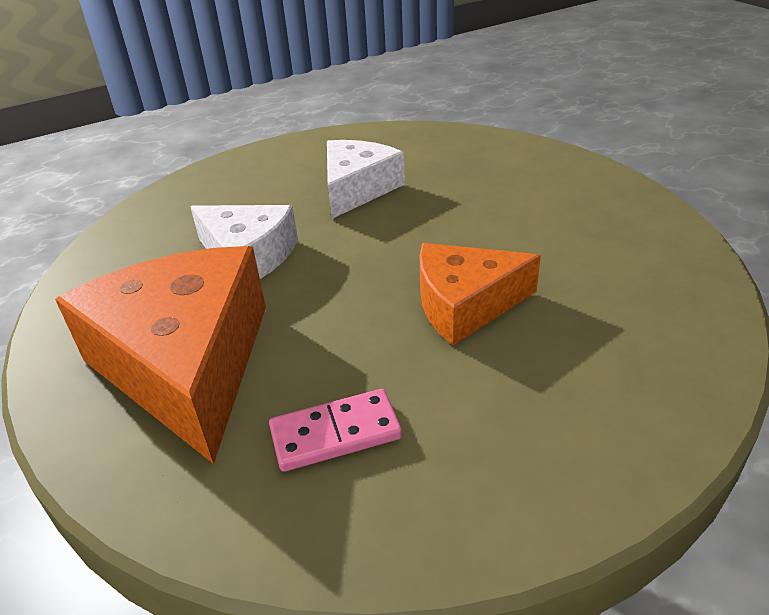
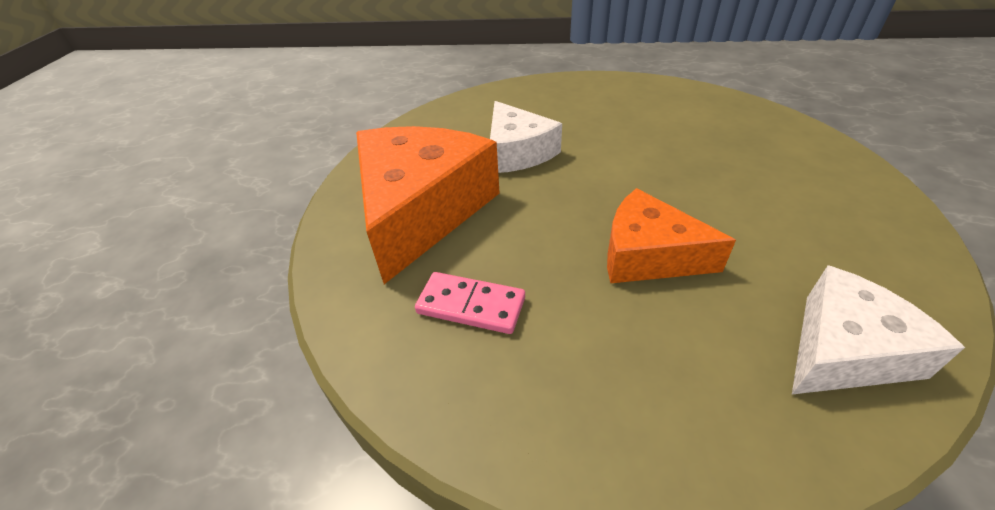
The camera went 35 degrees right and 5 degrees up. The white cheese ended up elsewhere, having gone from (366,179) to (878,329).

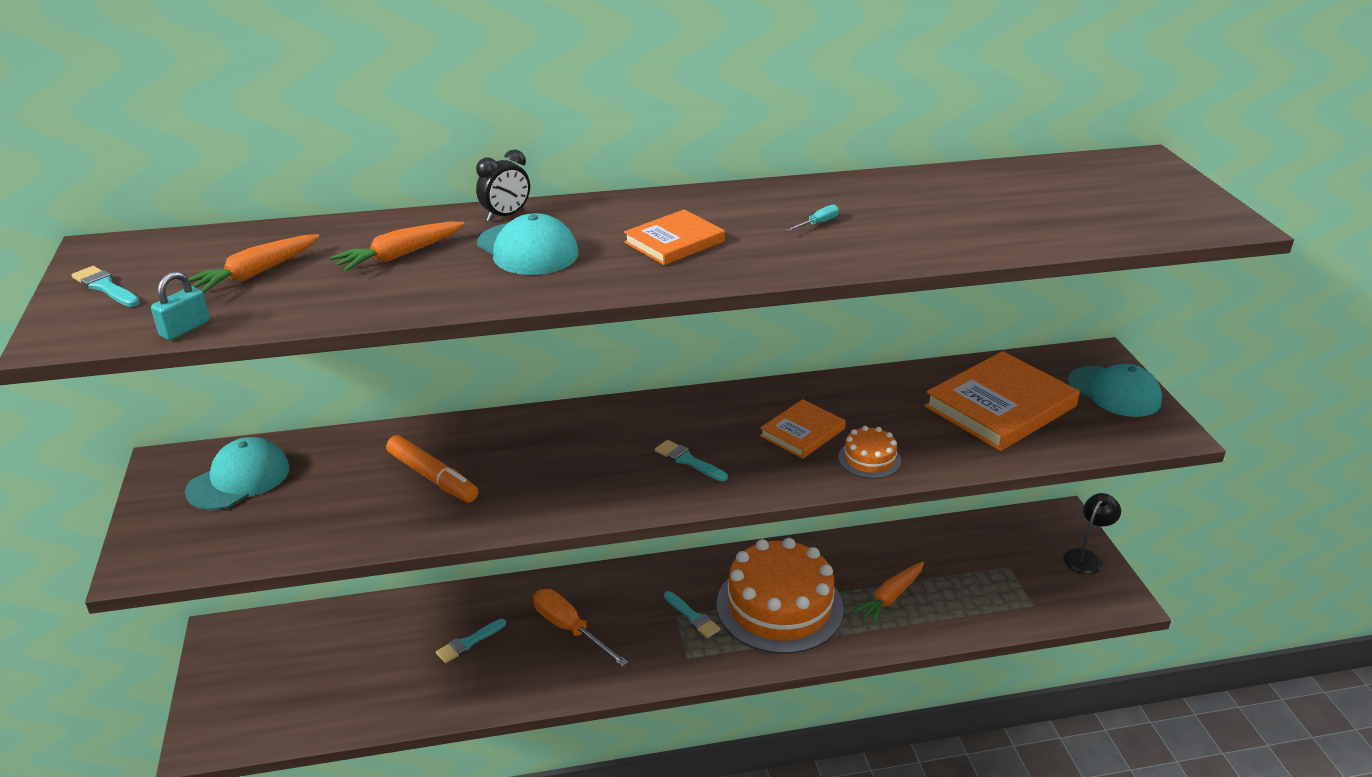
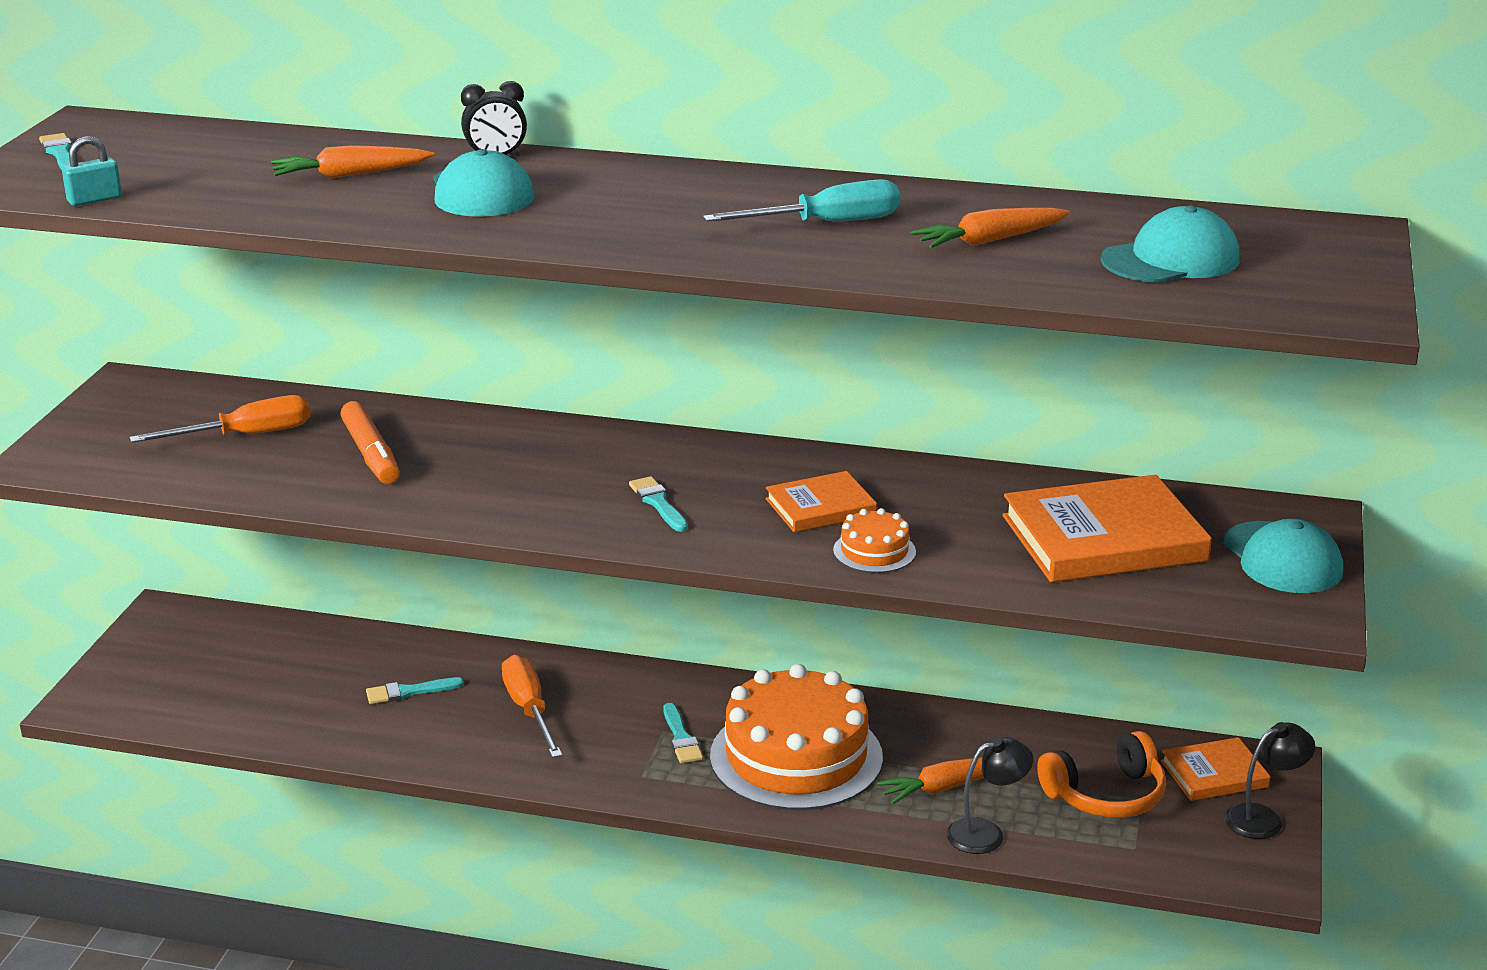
The camera went 25 degrees right and 5 degrees down. The second view gained the orange screwdriver at (220,419). The second view gained the black lamp at (989,795). The second view gained the orange headphones at (1101,774). The turquoise cap ended up elsewhere, having gone from (237,473) to (1170,244). The orange carrot ended up elsewhere, having gone from (254,263) to (990,228). The orange book ended up elsewhere, having gone from (674,237) to (1215,769). The size of the turquoise screwdriver at (812,218) changed by a factor of 2.21.

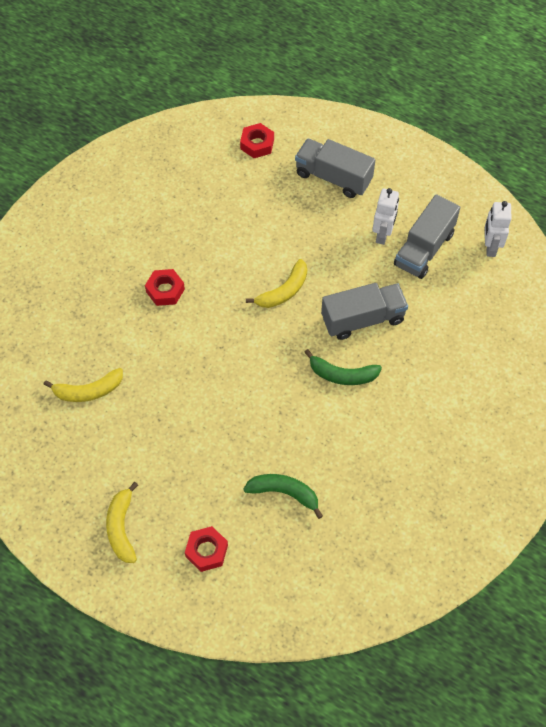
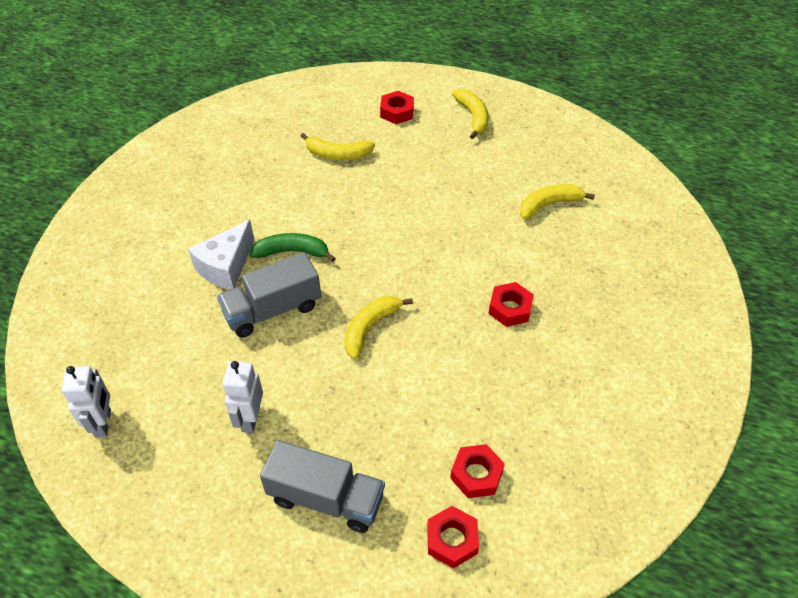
The camera went 170 degrees right and 10 degrees down. The second view lost the grey truck at (427,236). The second view gained the white cheese at (221,254). The second view gained the red nut at (477,471). What was the green banana at (283,496) turned into the yellow banana at (338,146).

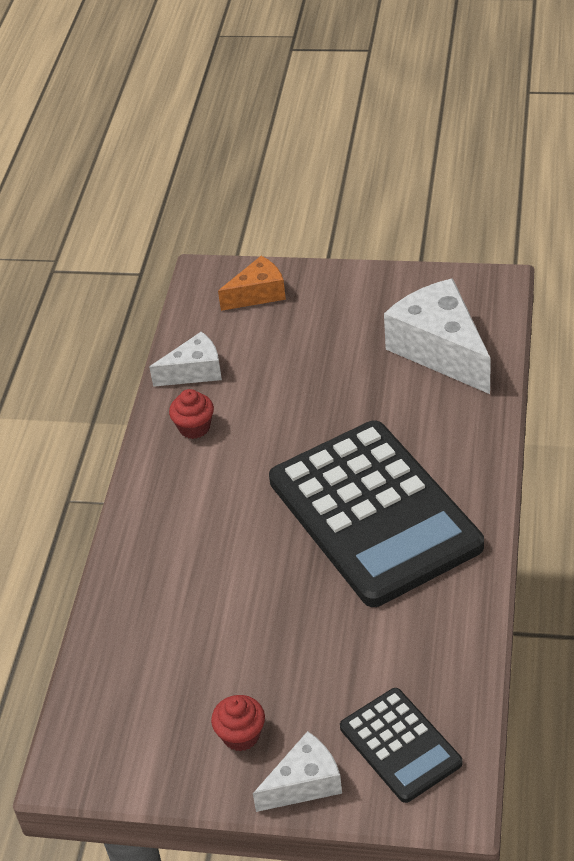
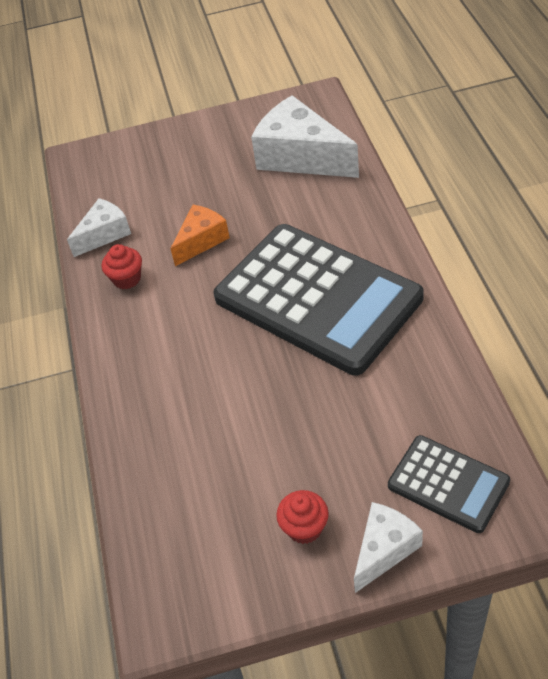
The camera went 20 degrees left and 5 degrees up. The orange cheese ended up elsewhere, having gone from (252,283) to (200,235).

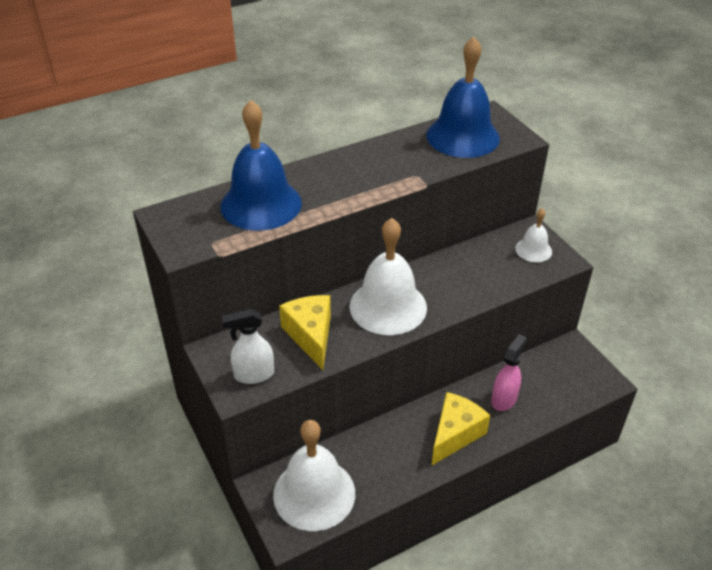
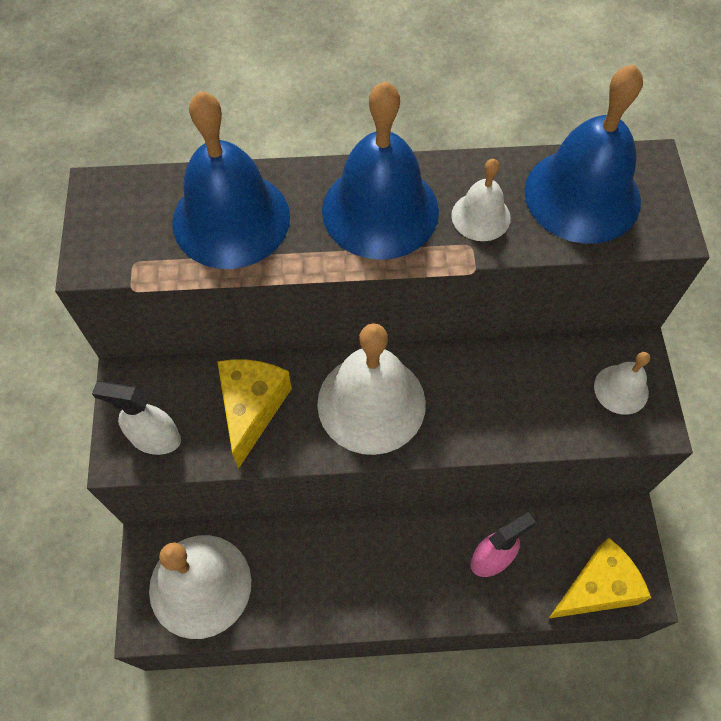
The camera went 25 degrees right and 20 degrees up. The second view gained the blue bell at (380,170). The second view gained the white bell at (481,200). The yellow cheese ended up elsewhere, having gone from (460,429) to (599,578).

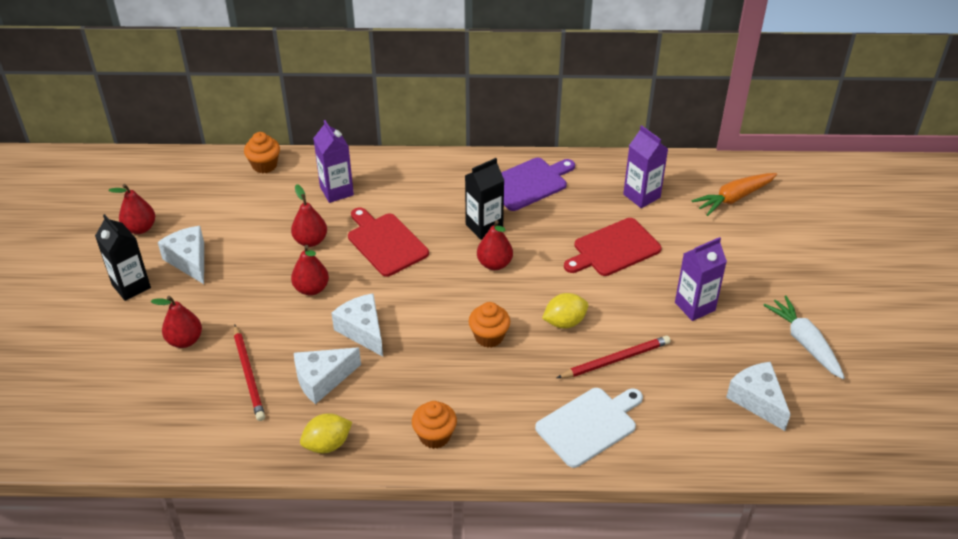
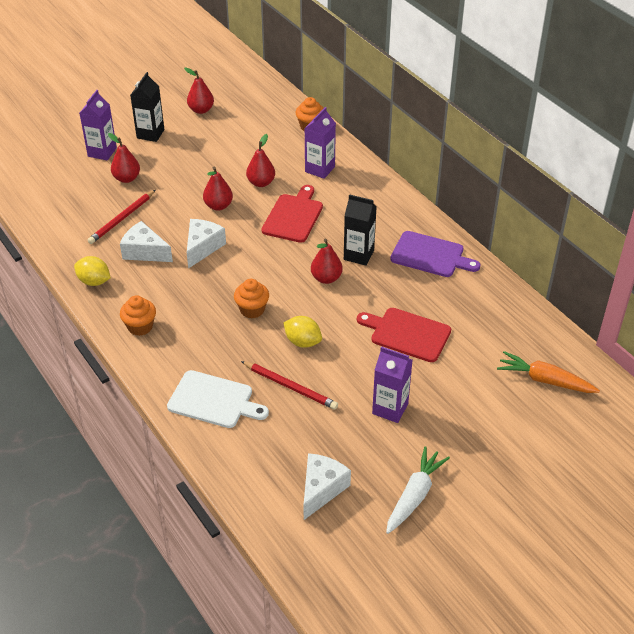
The camera went 55 degrees right and 0 degrees up. The second view lost the white cheese at (181,255). The purple carton ended up elsewhere, having gone from (645,166) to (98,125).

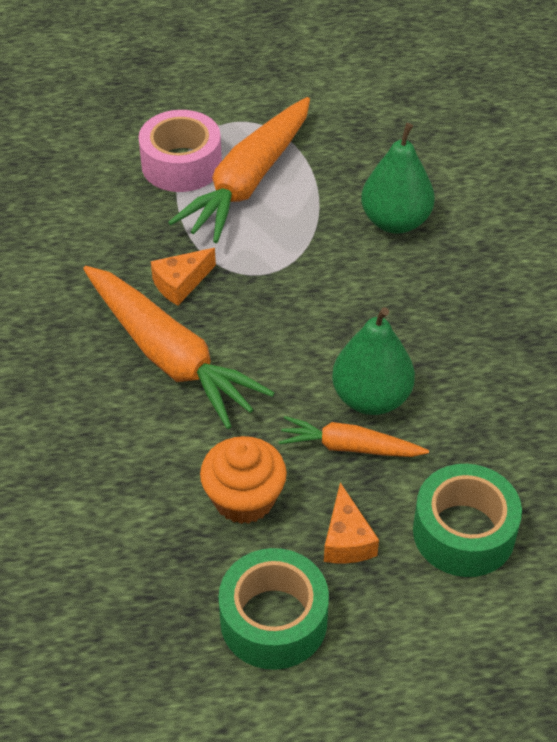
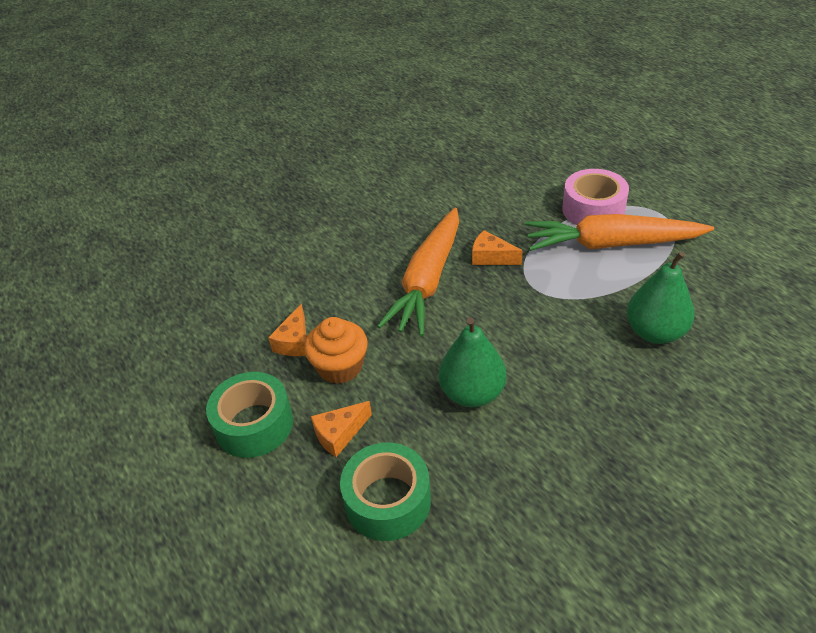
The camera went 65 degrees right and 5 degrees down. The second view lost the orange carrot at (354,436). The second view gained the orange cheese at (287,330).

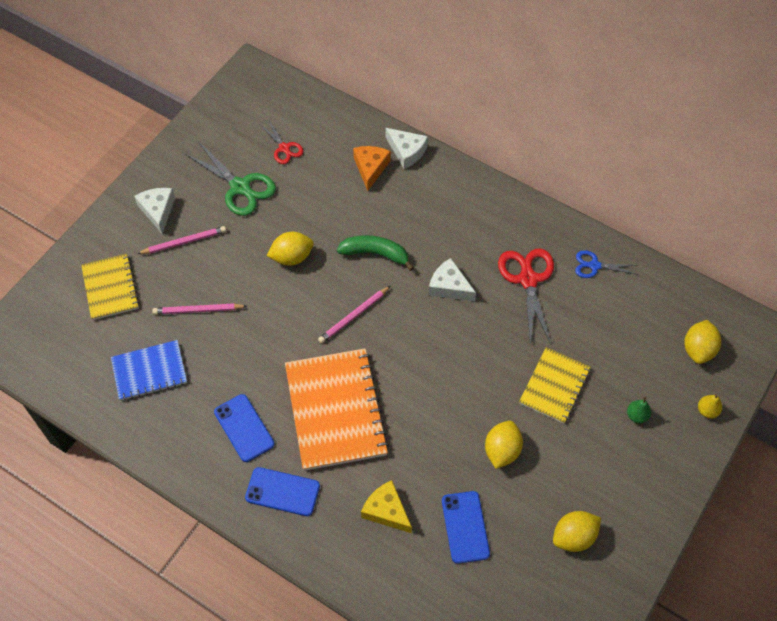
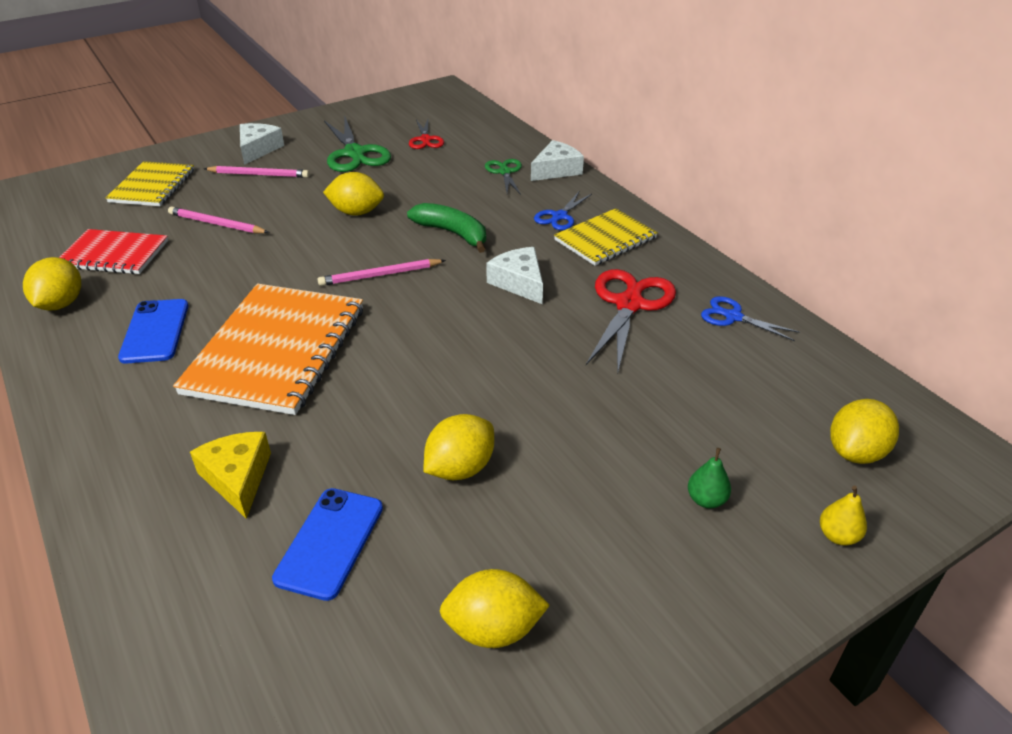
The camera went 25 degrees right and 20 degrees down. The second view lost the blue phone at (282,491). The second view gained the yellow lemon at (52,284). The second view gained the blue scissors at (563,211). The yellow notebook ended up elsewhere, having gone from (555,385) to (606,237). Where the orange cheese stood at (372,168), the green scissors came to stand at (503,177). What was the blue notebook at (149,370) turned into the red notebook at (113,251). The white cheese at (407,148) ended up facing another way, 105 degrees counterclockwise from before.

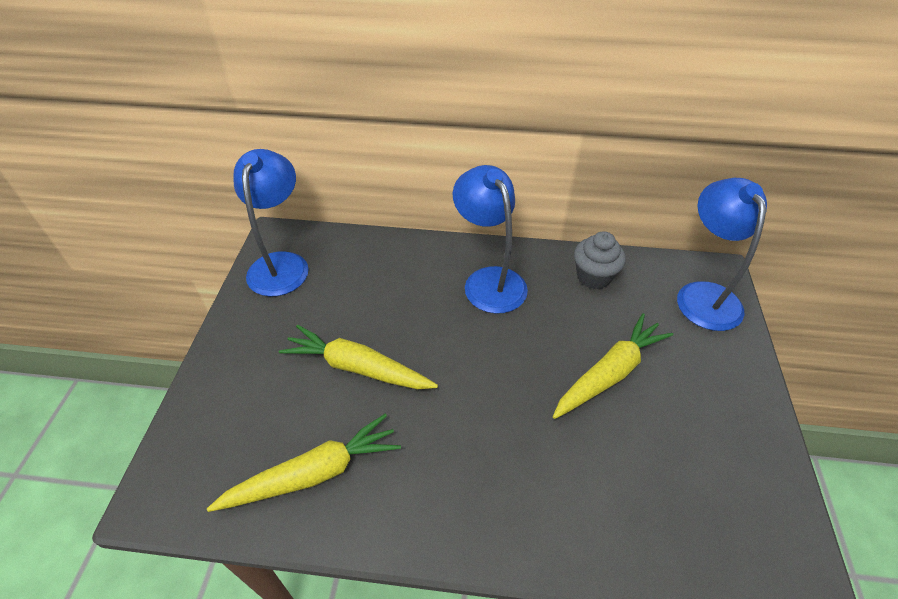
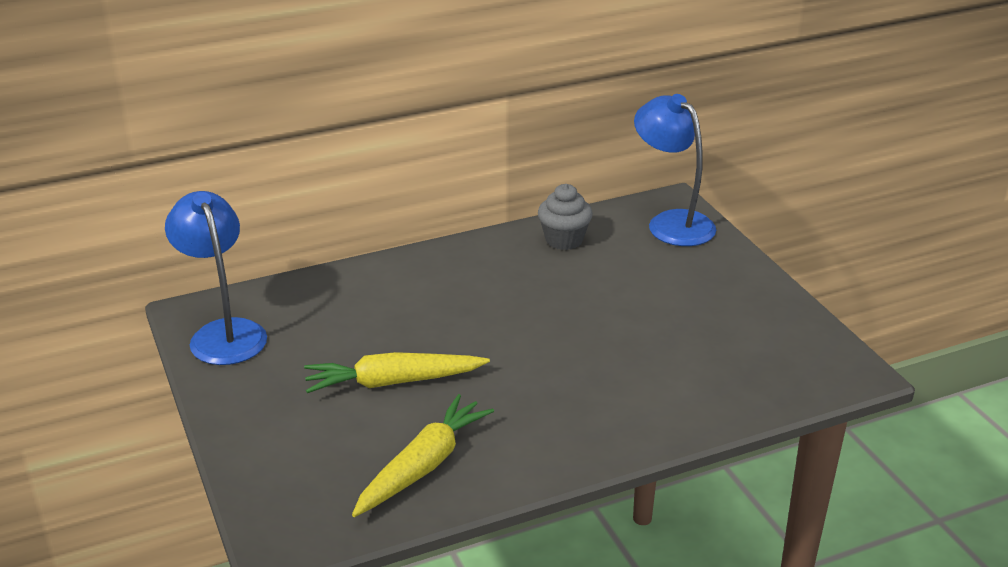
The camera went 30 degrees left and 15 degrees down. The second view lost the blue lamp at (490,239). The second view lost the yellow carrot at (613,366).

